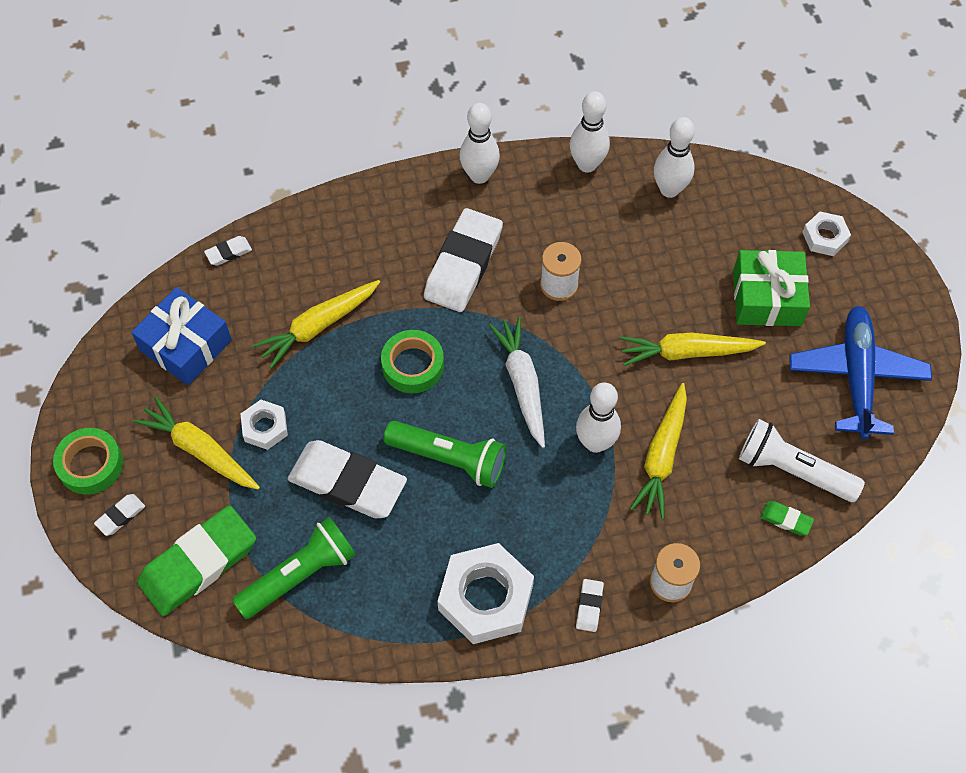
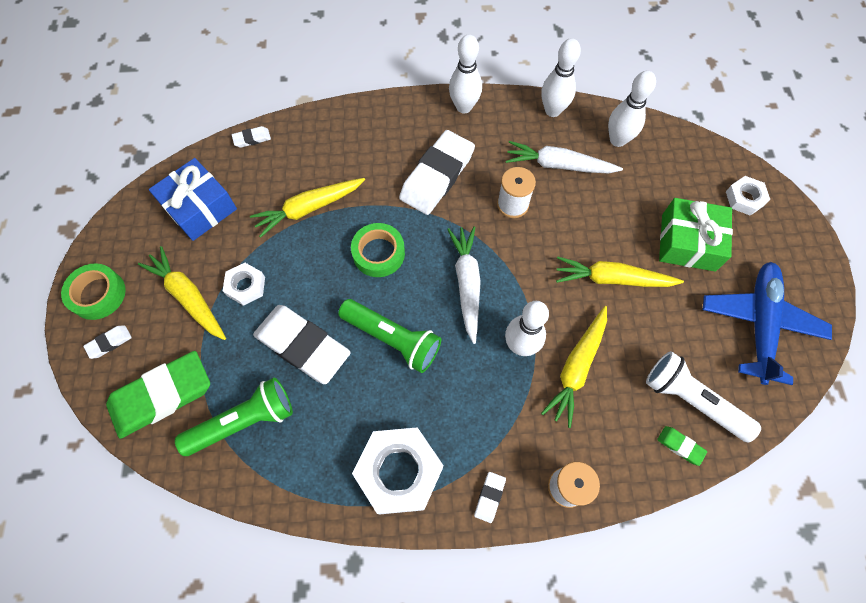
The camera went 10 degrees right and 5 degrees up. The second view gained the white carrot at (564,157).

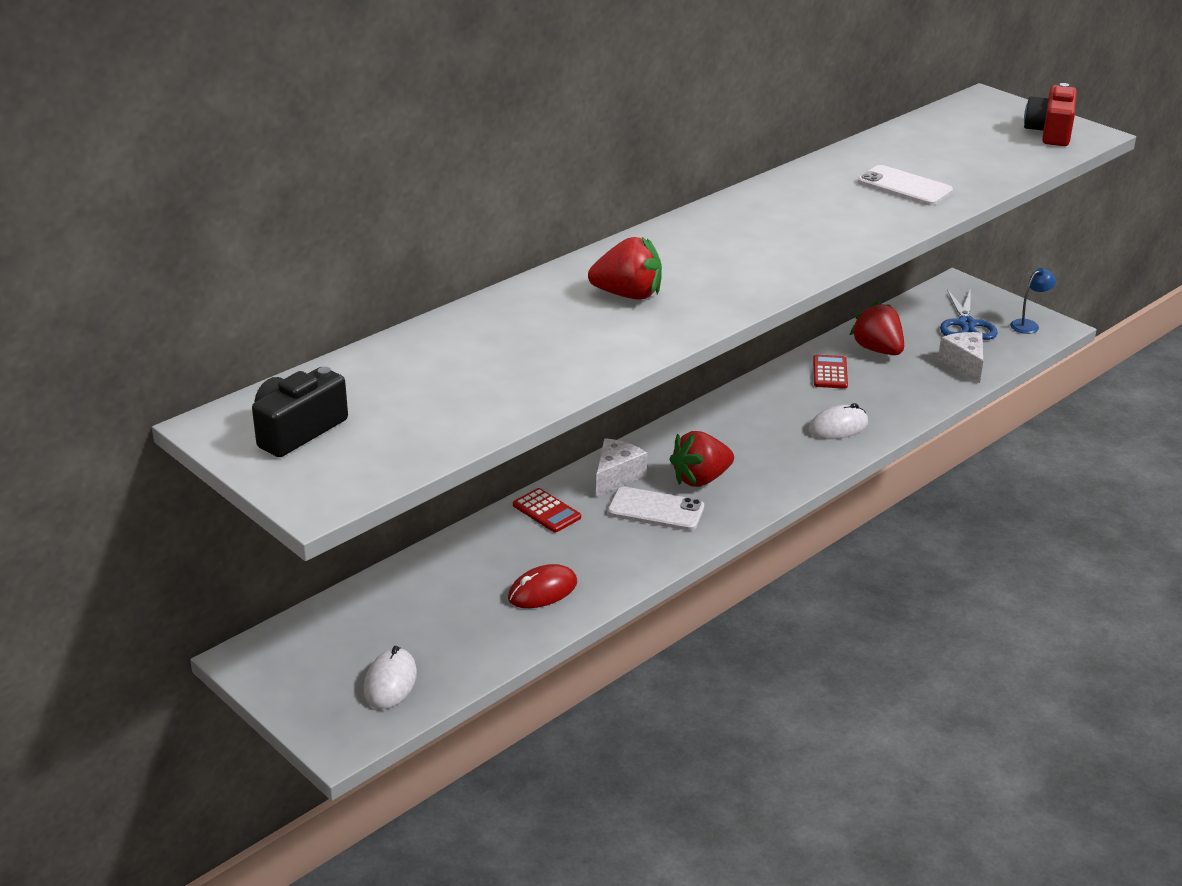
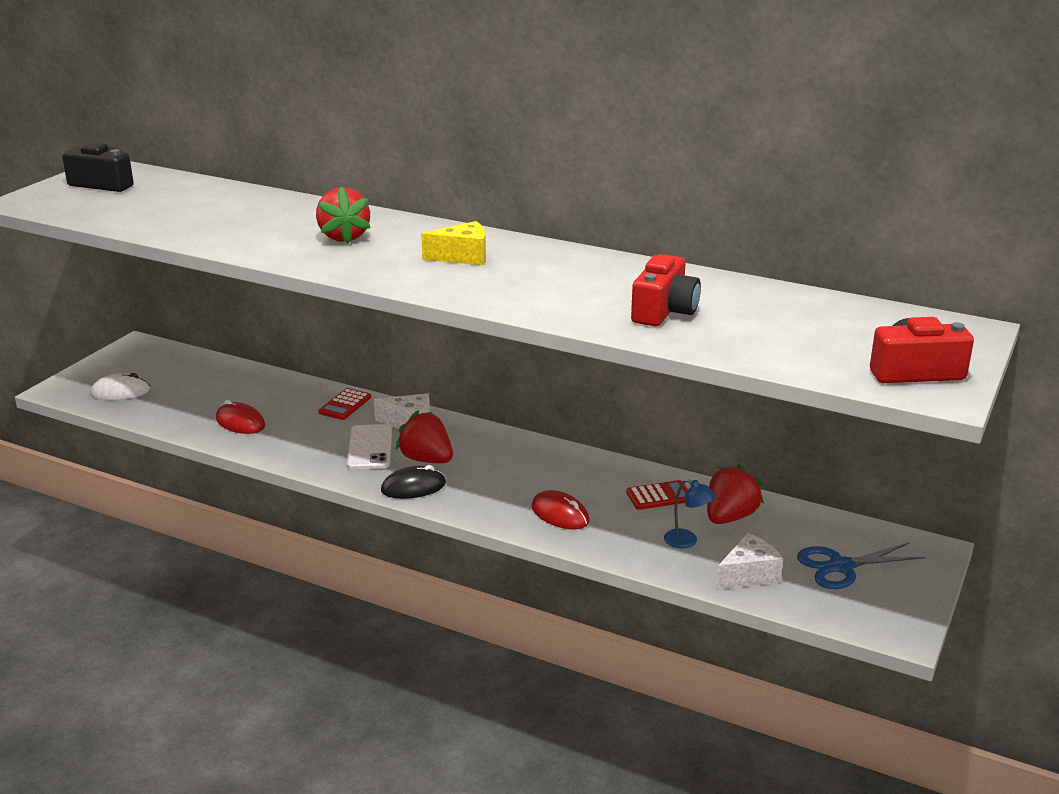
The camera went 70 degrees right and 5 degrees down. The second view gained the black mouse at (413,482). The second view gained the yellow cheese at (453,243). The blue lamp ended up elsewhere, having gone from (1033,301) to (690,514). Where the white phone stood at (905,185), the red camera came to stand at (666,290). What was the white mouse at (838,421) turned into the red mouse at (560,510).

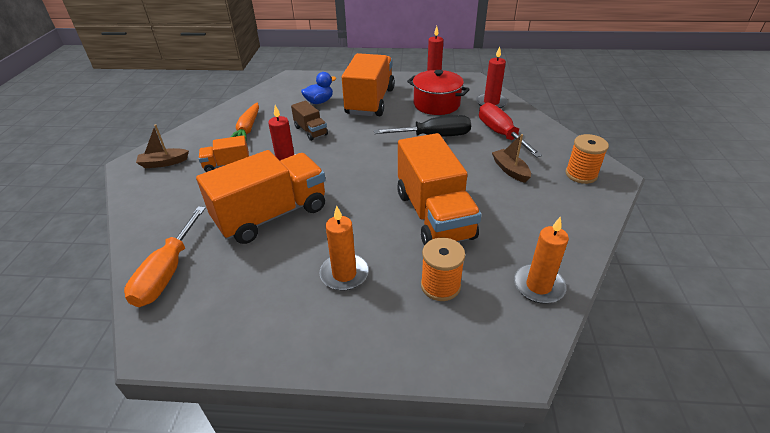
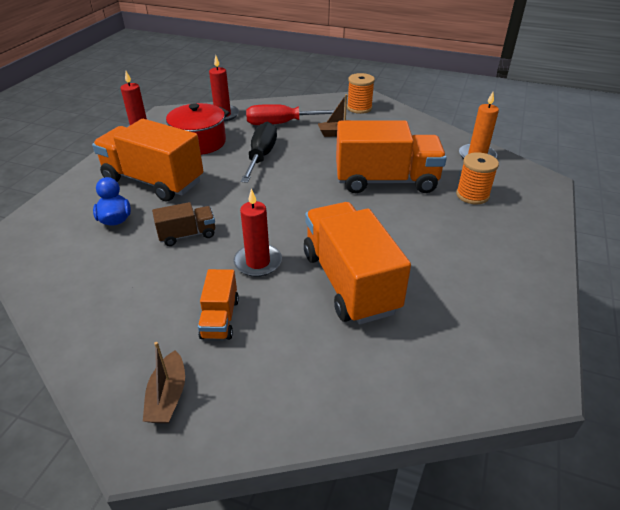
The camera went 75 degrees left and 0 degrees up. The second view lost the orange screwdriver at (165,256). The second view lost the orange carrot at (245,123). The second view lost the orange candle at (344,248).

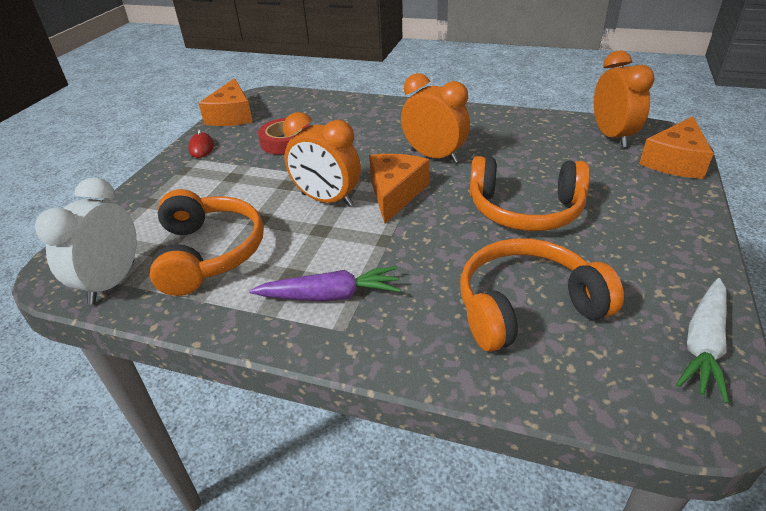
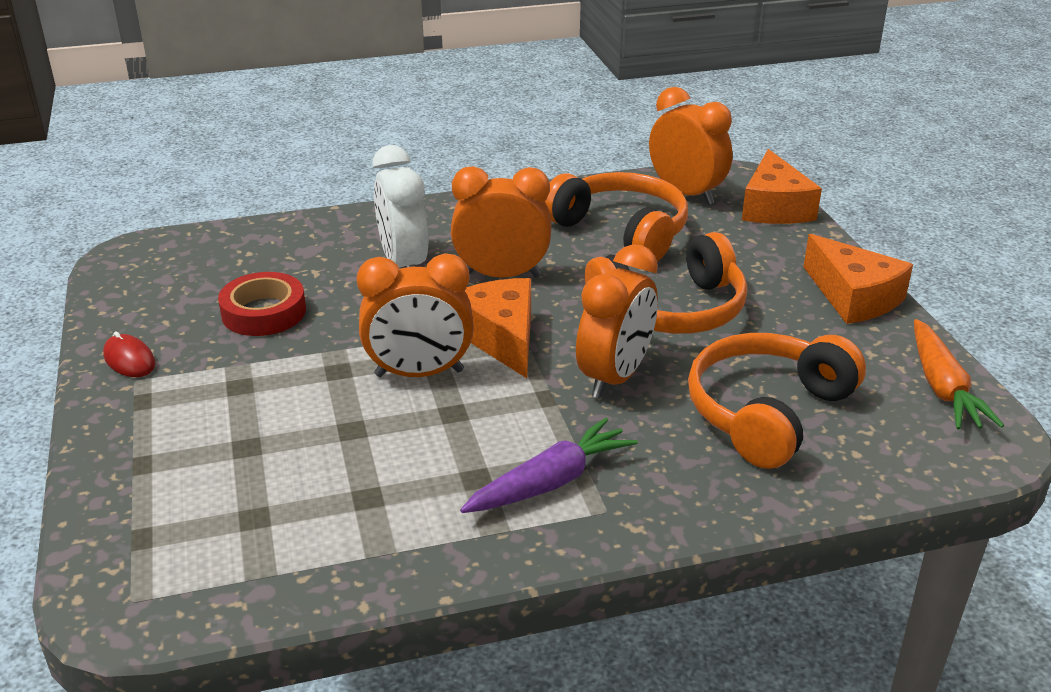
The camera went 35 degrees left and 5 degrees down. The second view gained the orange clock at (617,321). The white clock ended up elsewhere, having gone from (86,241) to (400,206). The orange headphones ended up elsewhere, having gone from (207,242) to (616,217). The orange cheese ended up elsewhere, having gone from (226,102) to (858,279). What was the white carrot at (702,340) turned into the orange carrot at (959,374).

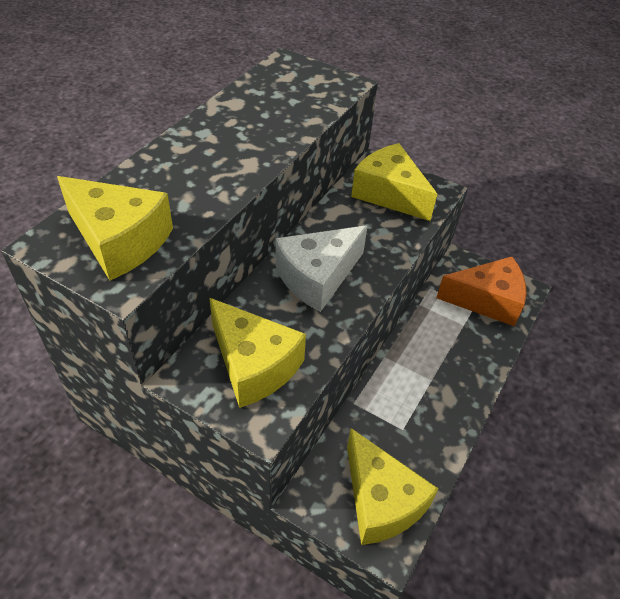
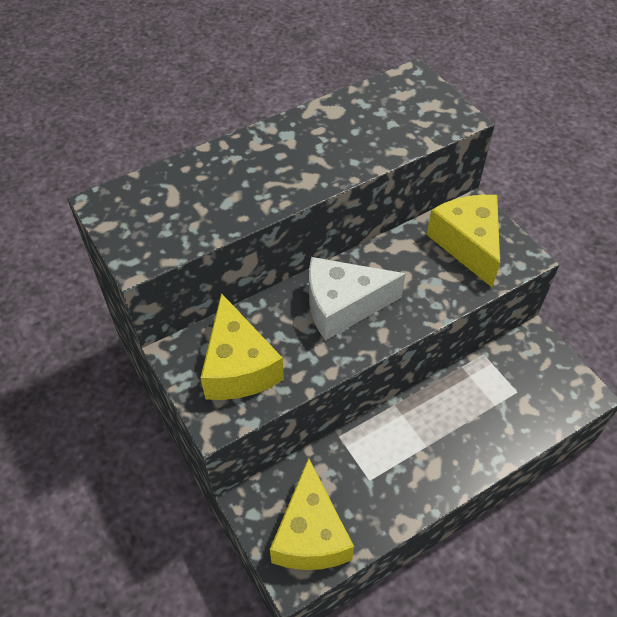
The camera went 30 degrees right and 5 degrees up. The second view lost the yellow cheese at (115,228). The second view lost the orange cheese at (481,291).

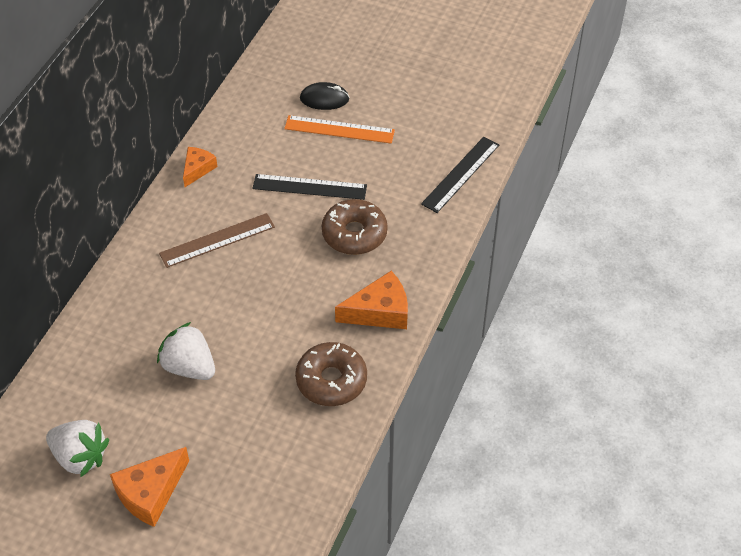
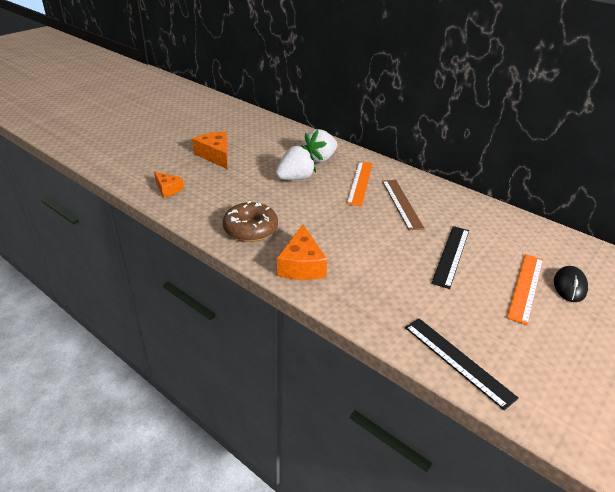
The camera went 105 degrees right and 15 degrees down. The second view lost the brown donut at (355,227). The second view gained the orange ruler at (360,183). The white strawberry ended up elsewhere, having gone from (77,449) to (320,146). The orange cheese ended up elsewhere, having gone from (200,167) to (169,184).

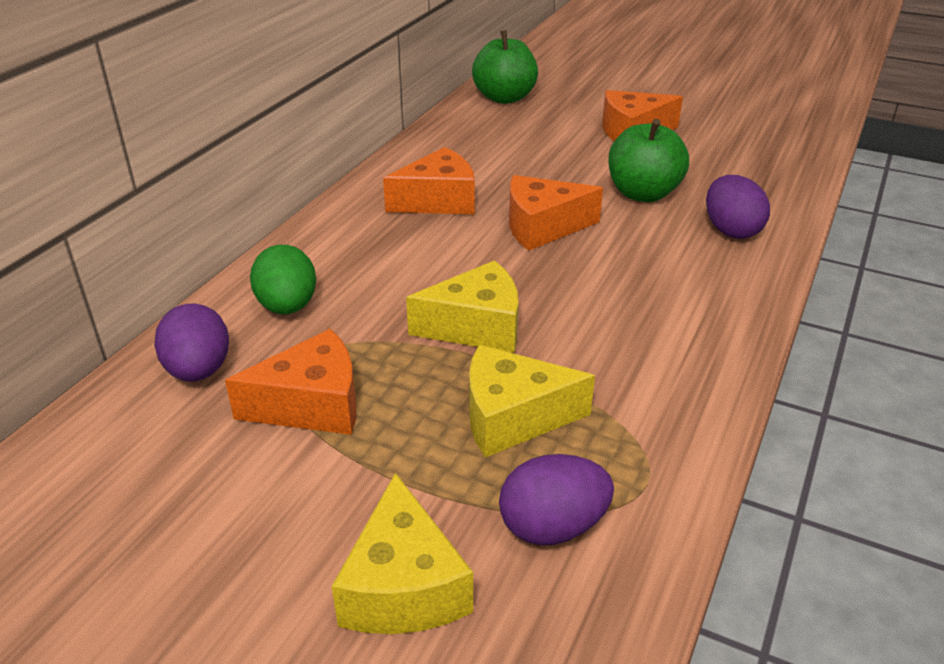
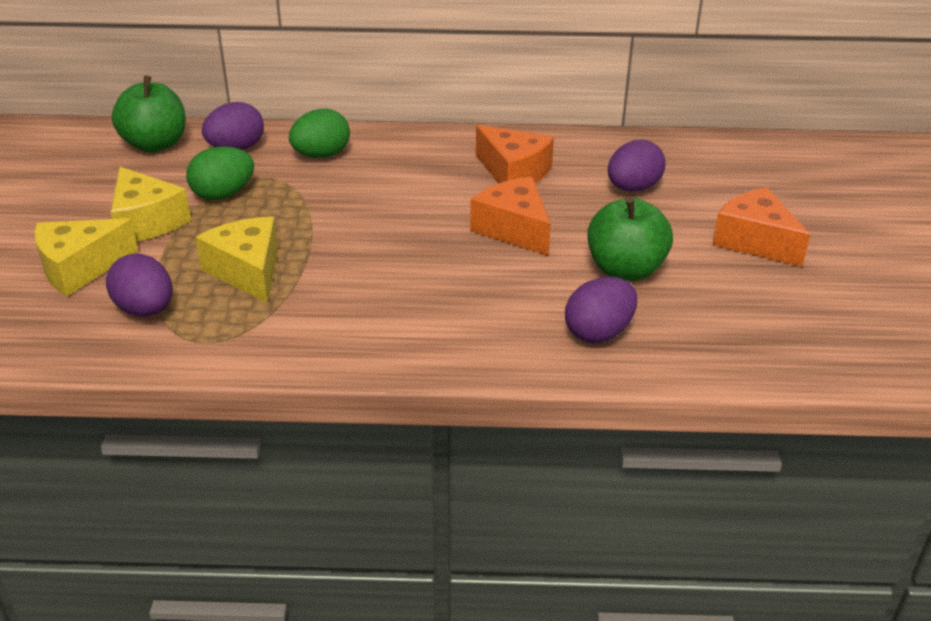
The camera went 65 degrees right and 0 degrees up. The second view gained the purple egg at (637,166). The yellow cheese ended up elsewhere, having gone from (462,306) to (151,204). The green apple ended up elsewhere, having gone from (505,67) to (149,114). Where the orange cheese stood at (290,382), the green egg came to stand at (220,173).

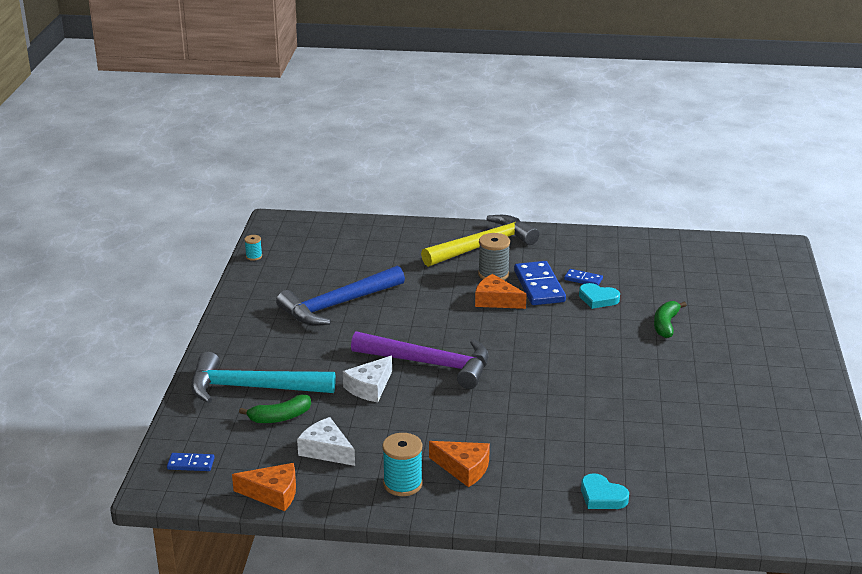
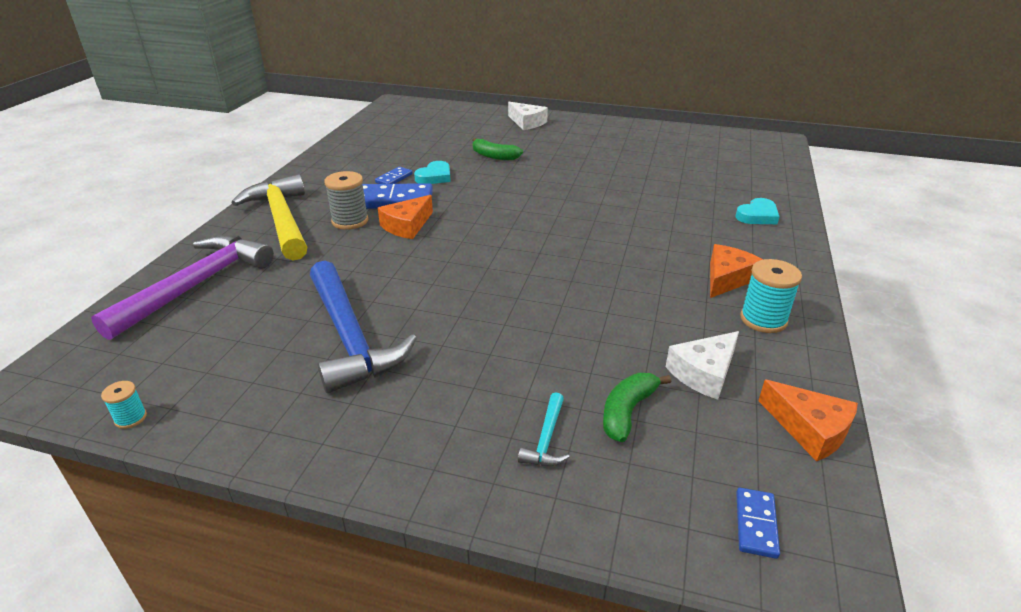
The camera went 80 degrees left and 5 degrees up. The white cheese ended up elsewhere, having gone from (367,379) to (528,116). The purple hammer ended up elsewhere, having gone from (420,360) to (182,287). The orange cheese at (264,487) ended up facing another way, 120 degrees clockwise from before. The green banana at (275,409) ended up facing another way, 135 degrees counterclockwise from before. The size of the turquoise hammer at (263,377) changed by a factor of 0.41.

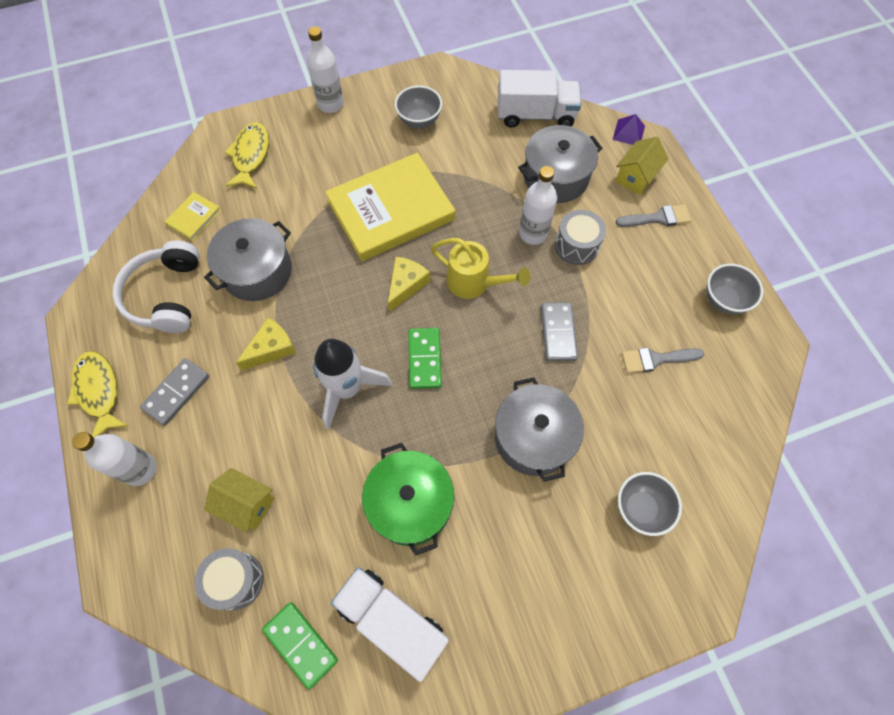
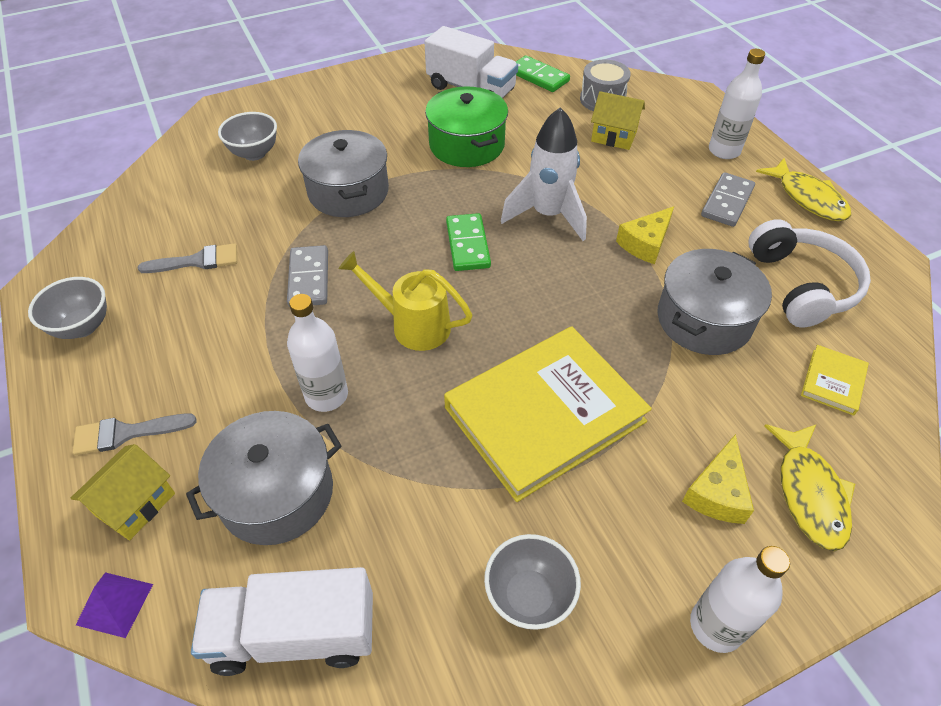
The camera went 175 degrees right and 15 degrees down. The second view lost the grey drum at (580,237). The yellow cheese ended up elsewhere, having gone from (409,284) to (718,479).

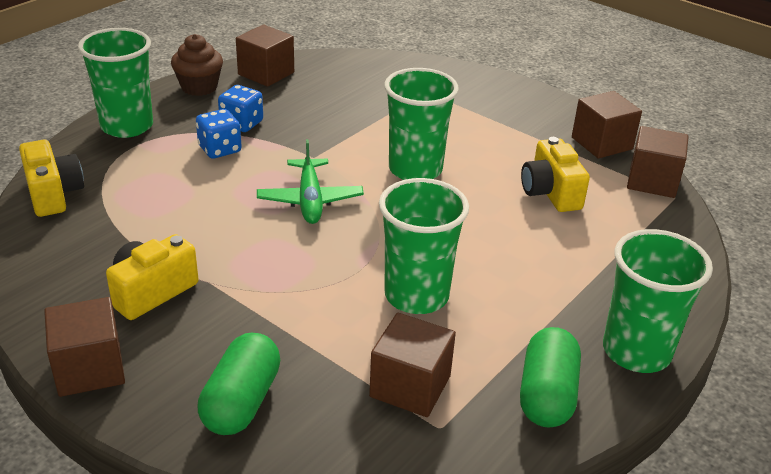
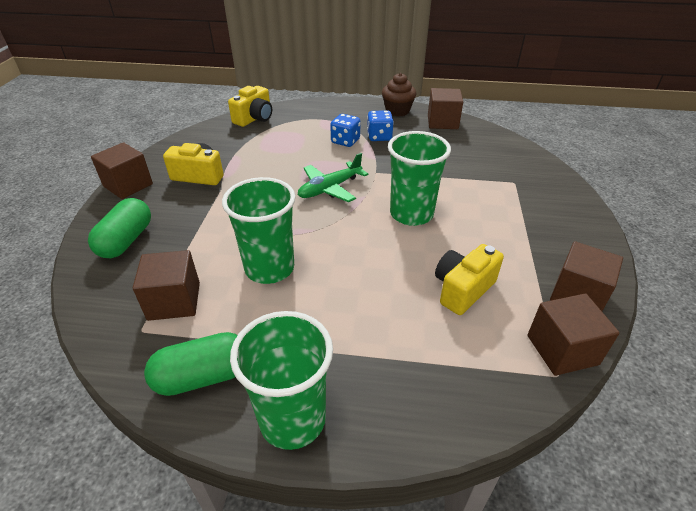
The camera went 60 degrees right and 5 degrees up. The second view lost the green cup at (115,83). The green capsule at (239,383) ended up facing another way, 60 degrees counterclockwise from before.

